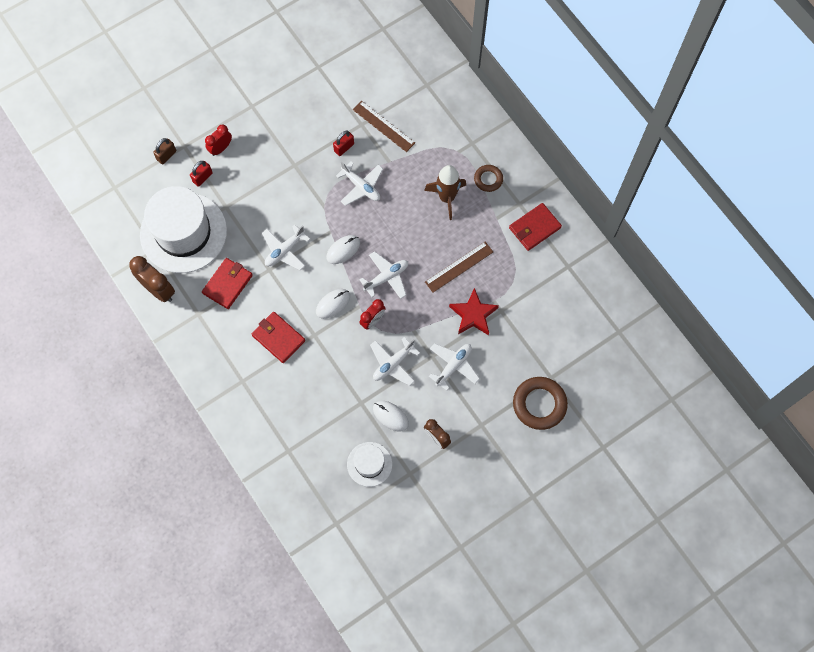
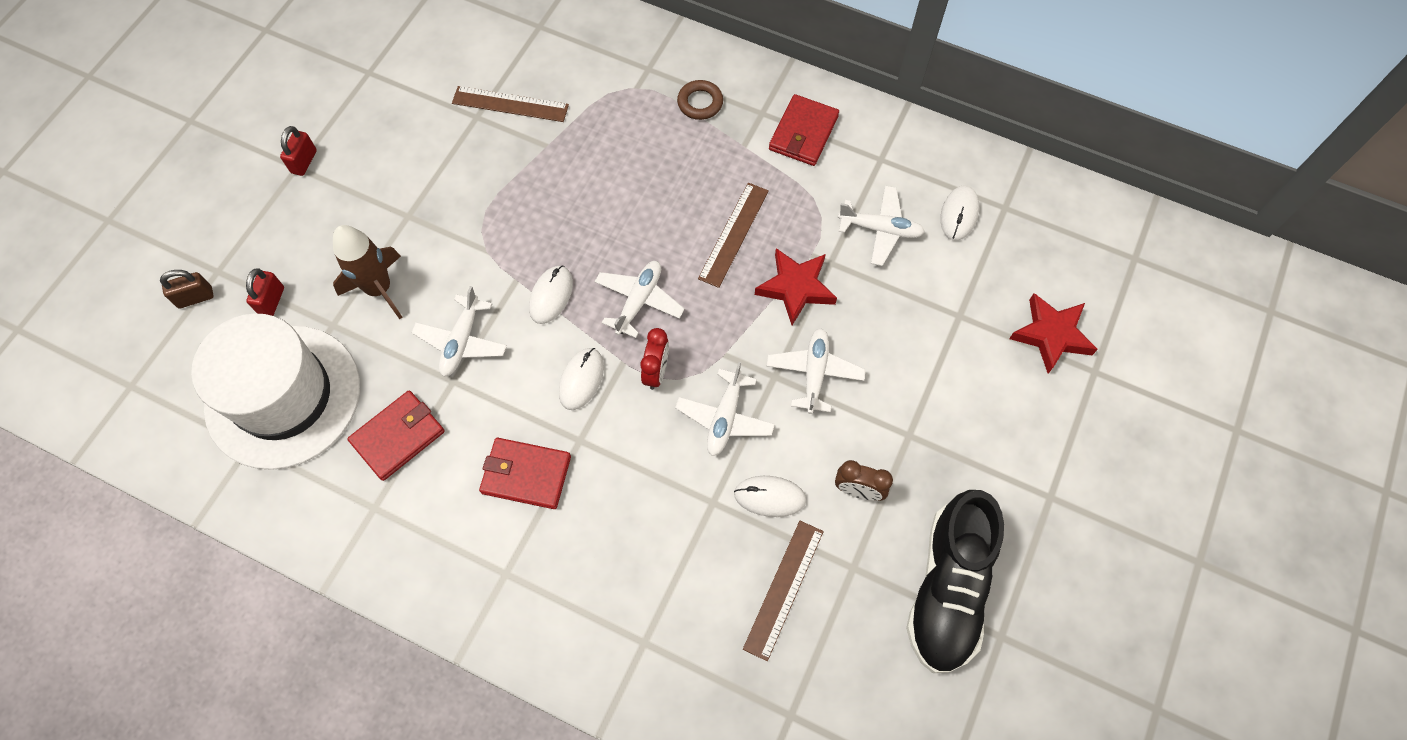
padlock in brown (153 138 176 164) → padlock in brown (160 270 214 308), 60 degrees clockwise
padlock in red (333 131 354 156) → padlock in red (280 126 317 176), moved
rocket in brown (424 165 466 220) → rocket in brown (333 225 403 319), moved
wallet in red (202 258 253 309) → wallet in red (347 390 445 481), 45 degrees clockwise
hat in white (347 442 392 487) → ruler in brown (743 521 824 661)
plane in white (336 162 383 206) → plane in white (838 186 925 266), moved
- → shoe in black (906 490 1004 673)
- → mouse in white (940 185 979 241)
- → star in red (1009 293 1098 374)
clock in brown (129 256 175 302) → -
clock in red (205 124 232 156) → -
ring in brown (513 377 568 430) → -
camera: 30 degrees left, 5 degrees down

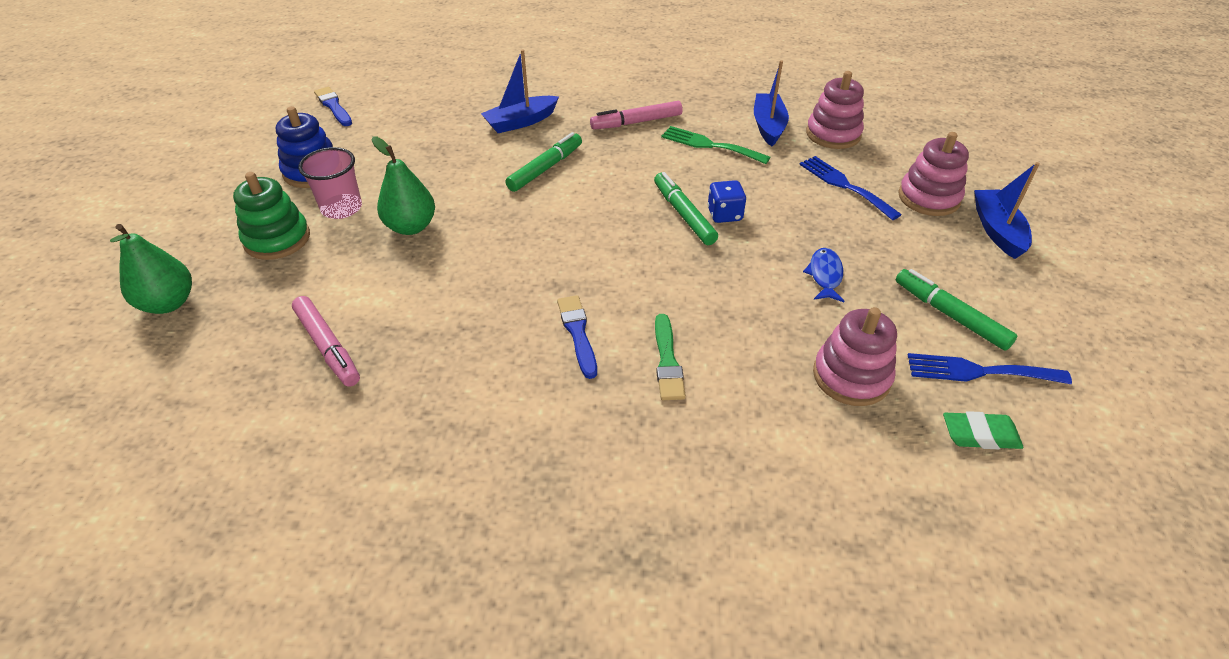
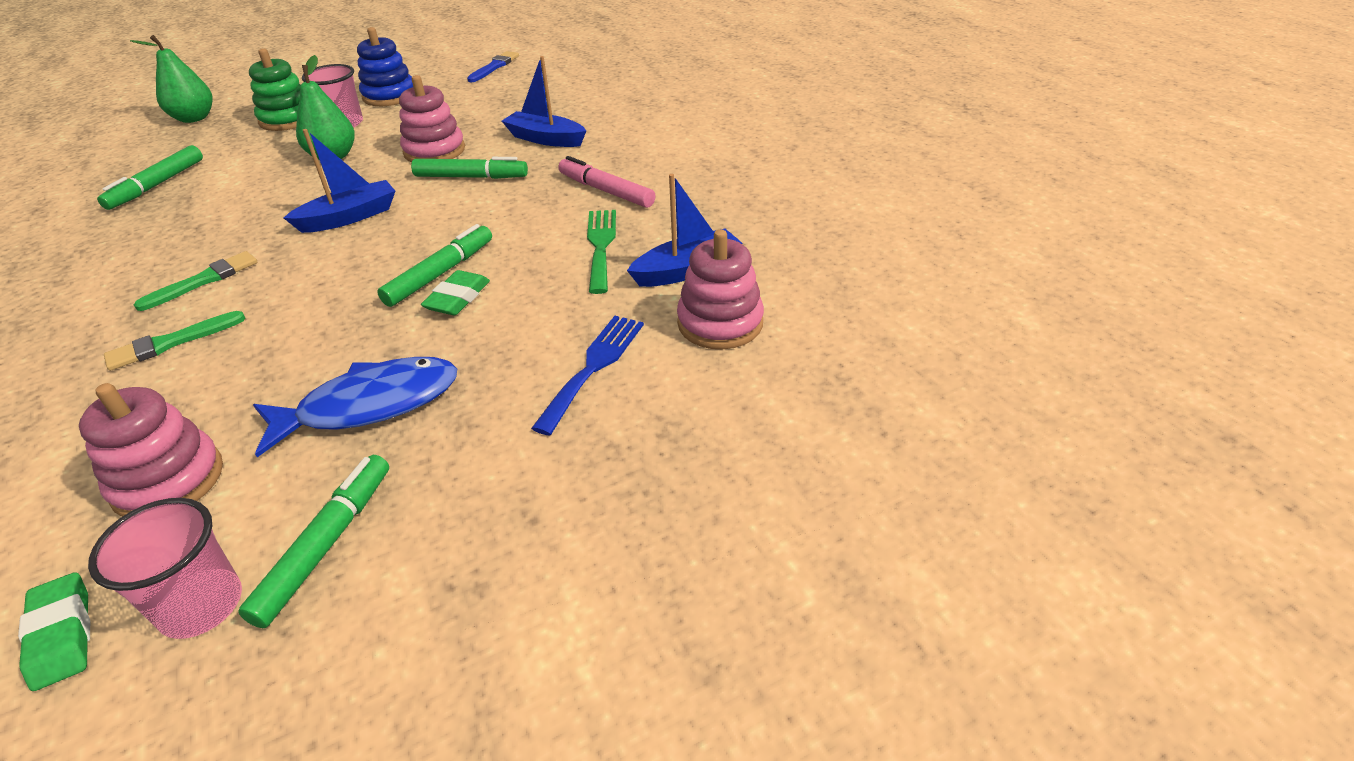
fork in blue (908 353 1072 384) → cup in pink (88 498 242 639)
marker in pink (292 296 360 387) → marker in green (97 145 203 210)
brush in blue (557 295 597 379) → brush in green (134 251 257 311)
fish in blue (803 248 844 302) → fish in blue (253 357 457 457), x1.82
boat in blue (974 162 1040 259) → boat in blue (284 129 395 233), moved
stacking toy in pink (898 132 969 216) → stacking toy in pink (399 75 465 162), moved
dice in blue (707 180 746 223) → eraser in green (421 270 490 315)
camera: 60 degrees right, 5 degrees down

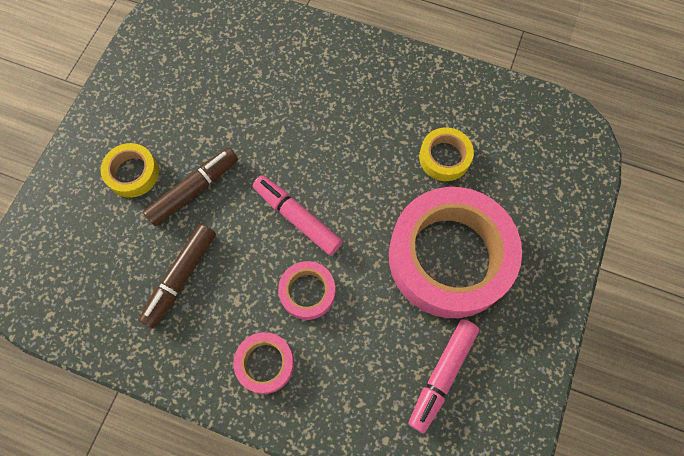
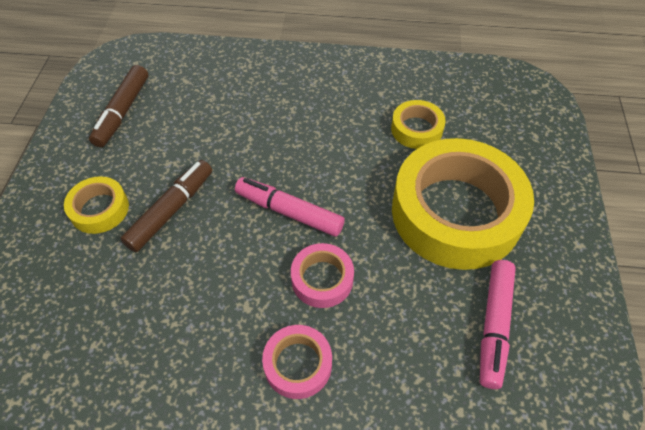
marker in brown (139 224 216 328) → marker in brown (89 65 148 147), moved
tape in pink (389 187 522 318) → tape in yellow (392 138 534 270)
camera: 15 degrees left, 15 degrees down

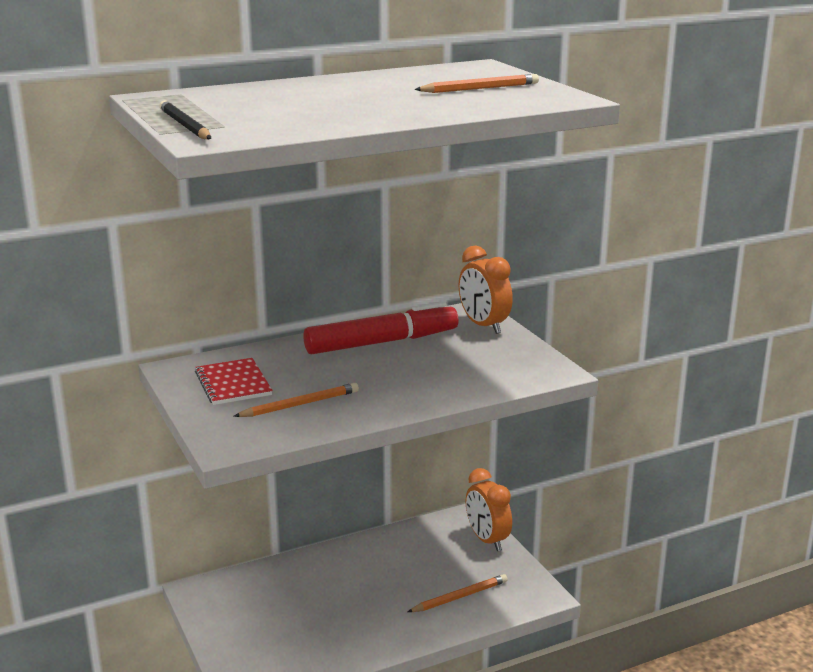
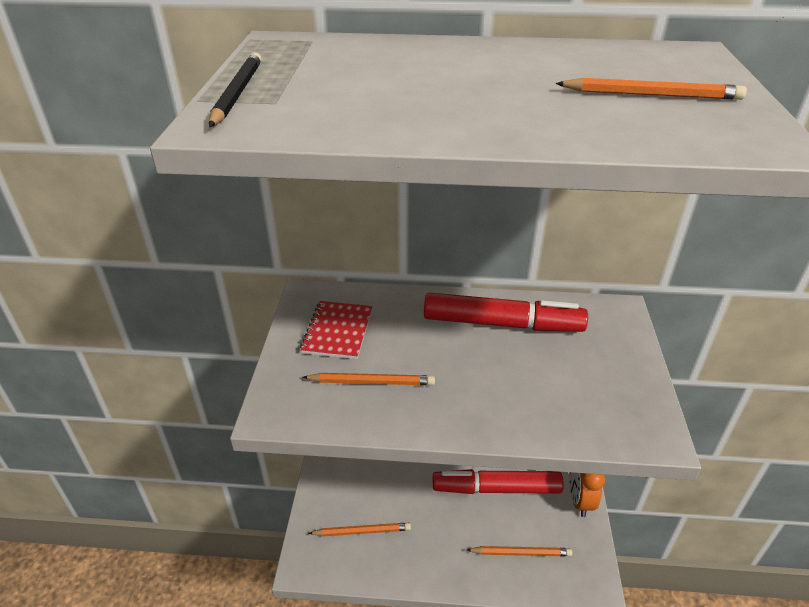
- → pencil in orange (308 523 411 536)
- → marker in red (433 469 564 494)
clock in orange (459 246 513 334) → -
camera: 30 degrees right, 15 degrees up

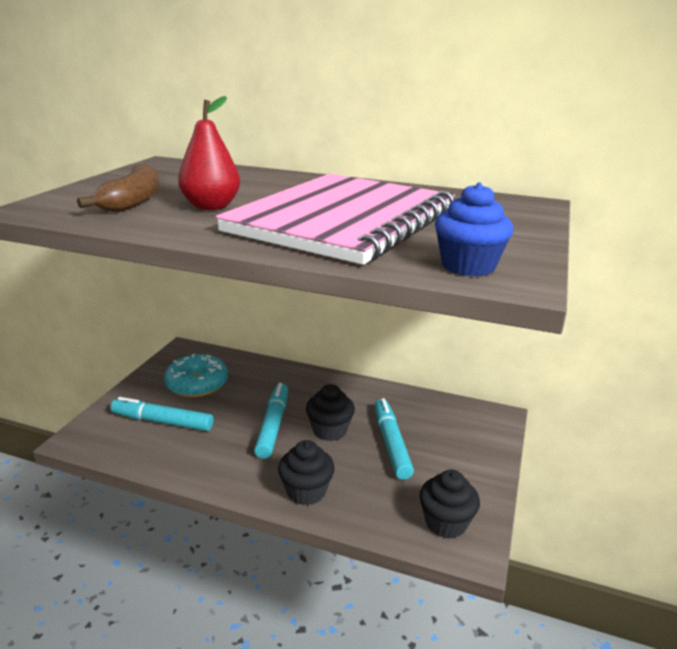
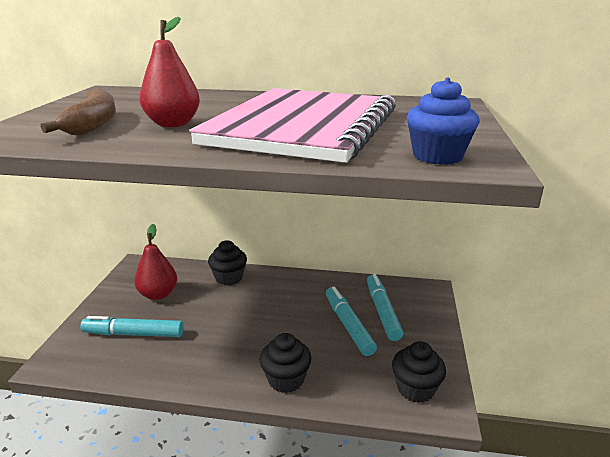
donut in turquoise (164 354 228 397) → pear in red (134 224 177 300)
cupcake in black (306 384 355 441) → cupcake in black (208 240 247 285), moved
marker in turquoise (254 383 288 459) → marker in turquoise (367 274 403 341), moved
camera: 10 degrees left, 0 degrees up

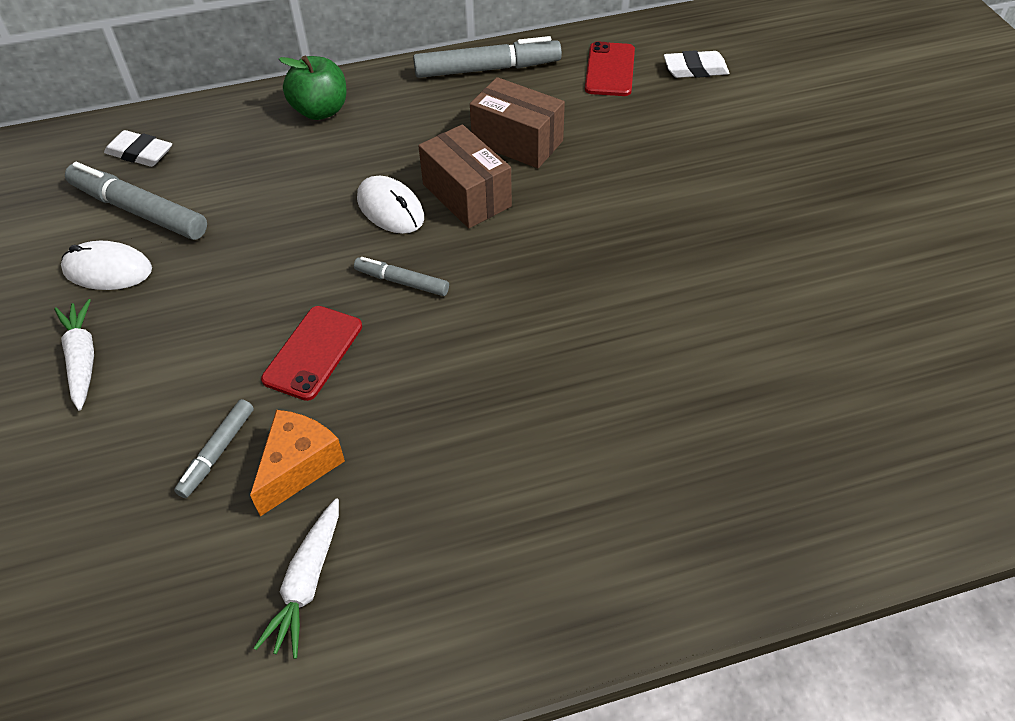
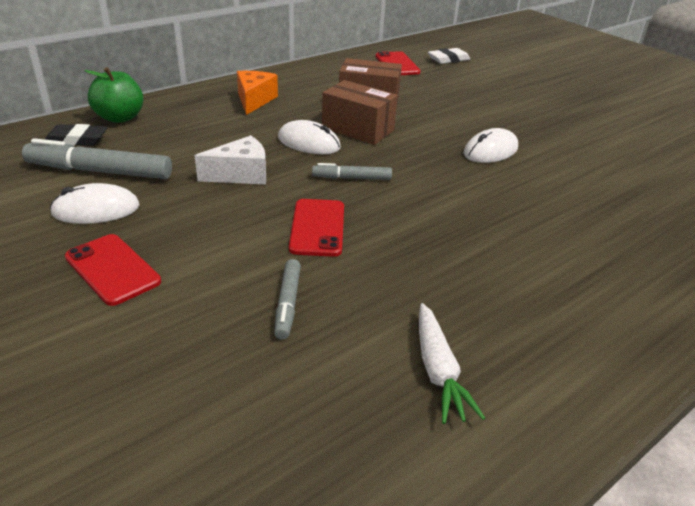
eraser in white (104 130 172 167) → eraser in black (45 124 107 146)
carrot in white (54 299 94 410) → phone in red (65 234 161 306)
apple in green (279 55 347 120) → apple in green (84 67 144 123), moved
- → cheese in white (195 135 266 184)
cheese in orange (250 410 345 516) → cheese in orange (237 71 278 115), moved
- → mouse in white (464 128 518 163)
marker in grey (413 36 562 78) → -
camera: 25 degrees left, 15 degrees down

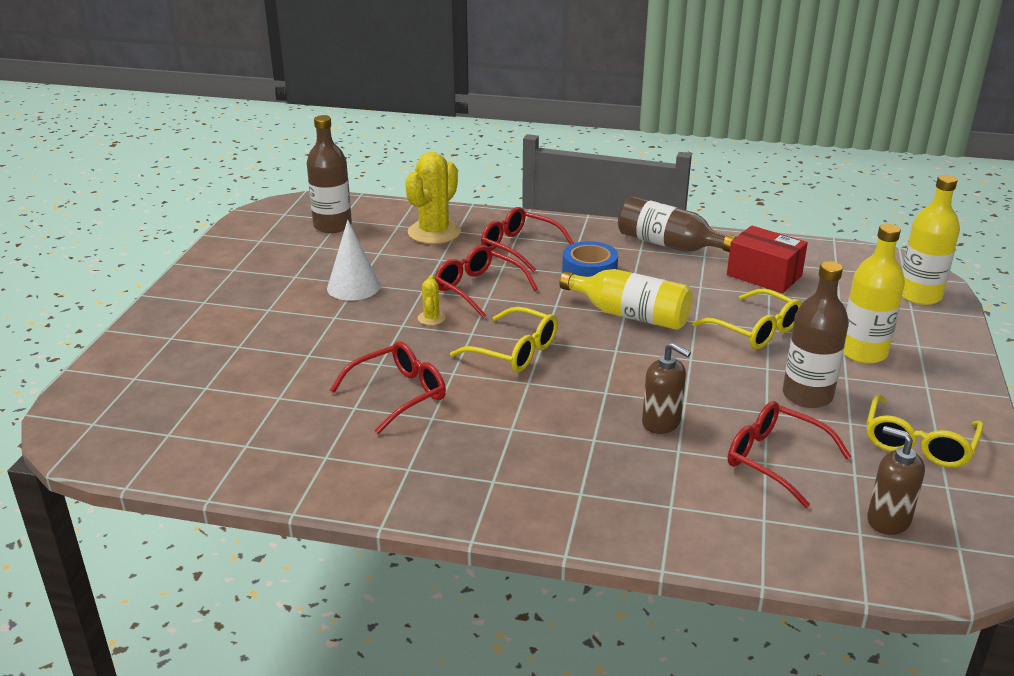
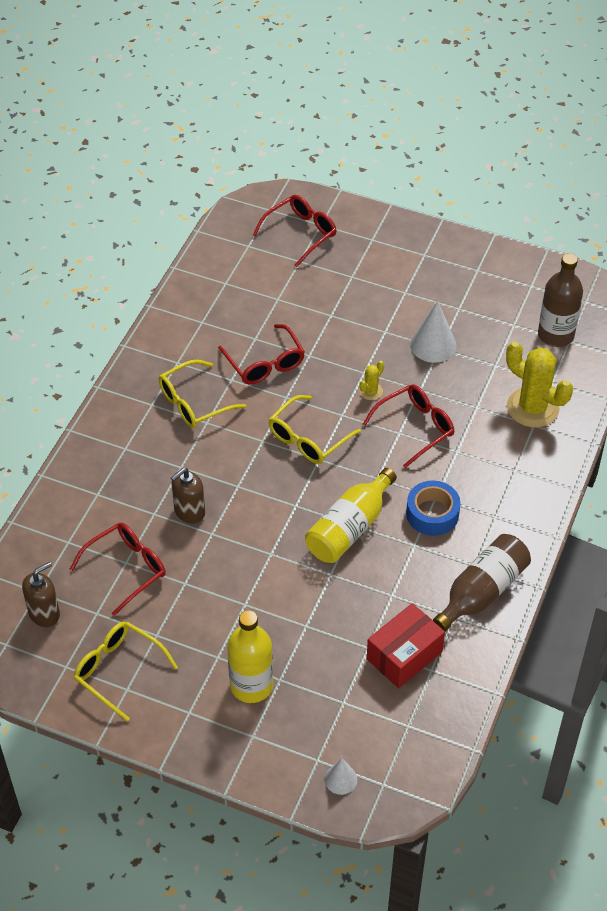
glasses in yellow (692 289 802 349) → glasses in yellow (159 360 246 428), moved
glasses in red (481 207 574 272) → glasses in red (253 195 336 267), moved
bottle in yellow (902 175 960 305) → cone in white (324 758 357 795)
cactus in yellow (418 275 446 325) → cactus in yellow (359 361 384 400), 60 degrees counterclockwise
bottle in brown (783 261 849 408) → -
camera: 100 degrees right, 20 degrees up

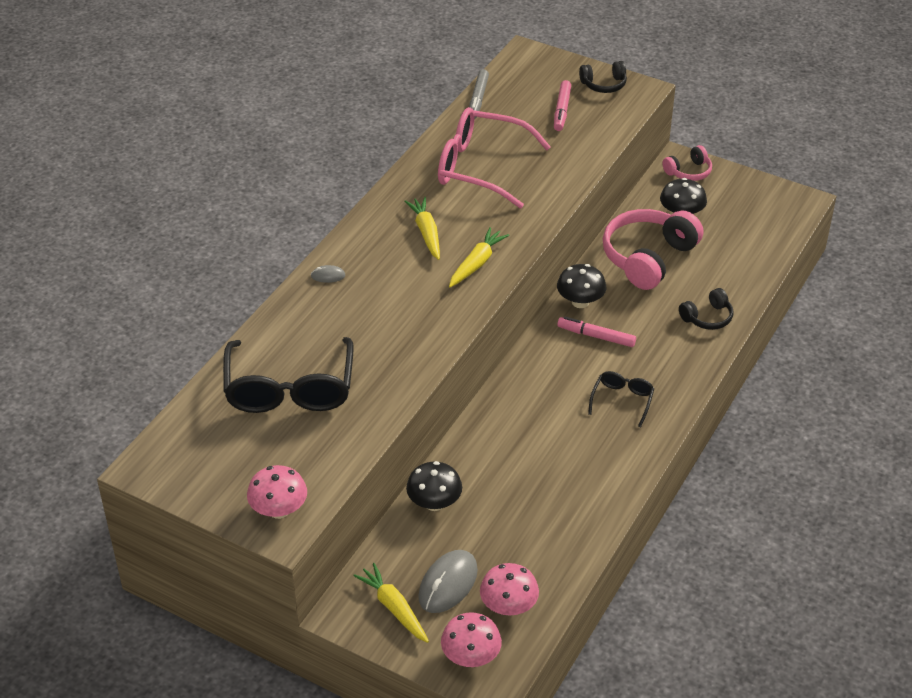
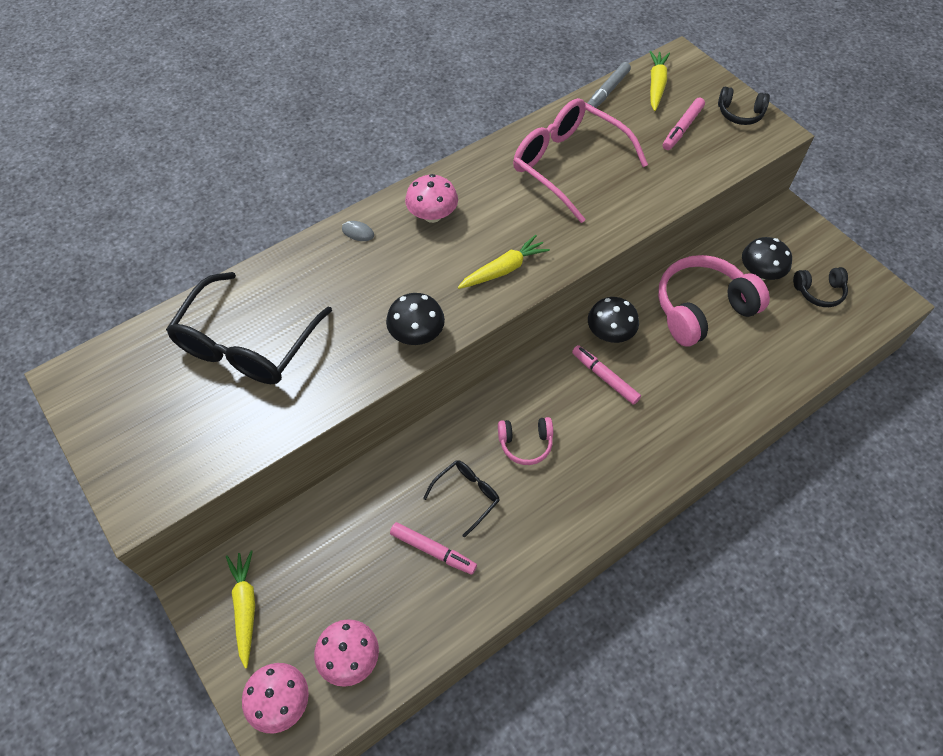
mushroom in black (406 461 462 511) → mushroom in black (386 293 445 345), moved
- → marker in pink (390 522 477 575)
mushroom in pink (247 465 307 519) → mushroom in pink (405 174 458 223), moved
glasses in black (588 371 654 428) → glasses in black (423 460 500 537), moved
headphones in pink (663 145 712 181) → headphones in pink (498 417 553 465), moved
carrot in yellow (404 197 440 260) → carrot in yellow (649 51 670 111), moved
headphones in black (679 288 733 330) → headphones in black (793 267 848 307), moved
mouse in grey (418 550 478 613) → -
camera: 25 degrees right, 15 degrees up

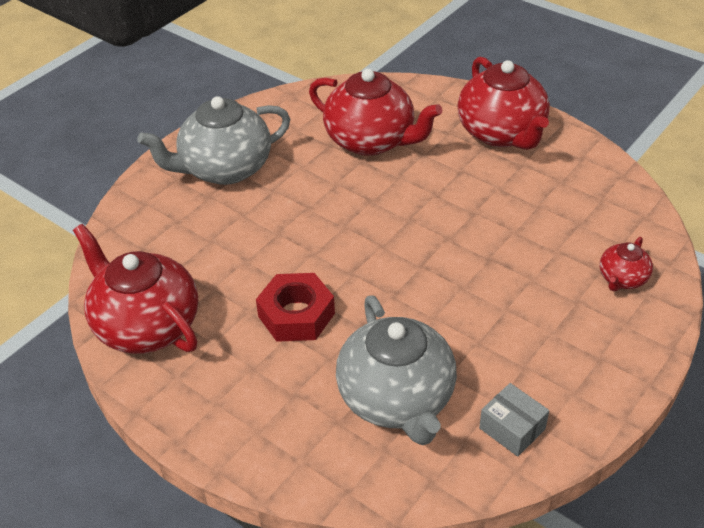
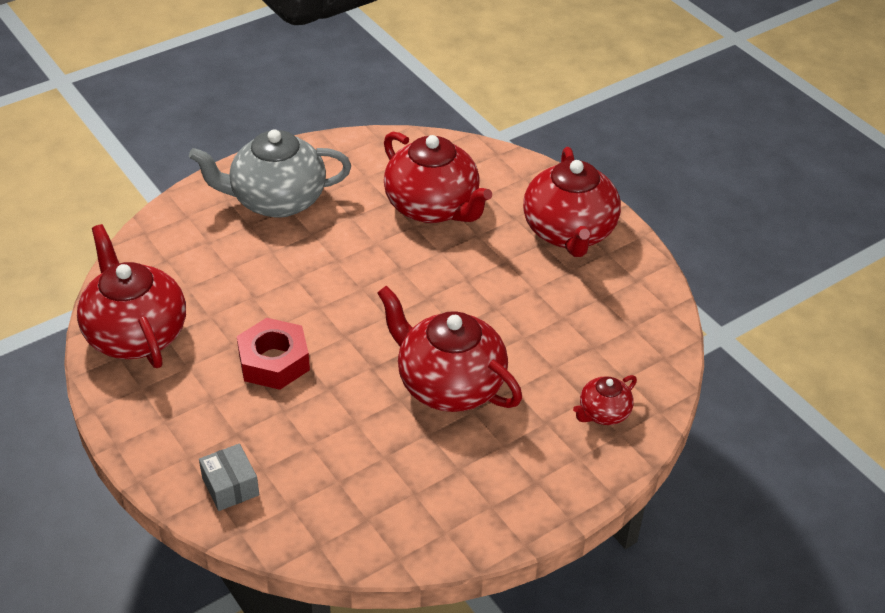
box in grey (479 383 549 457) → box in grey (199 444 259 511), moved
- → teapot in red (377 286 522 412)
teapot in grey (336 295 457 445) → -
camera: 15 degrees right, 0 degrees up

